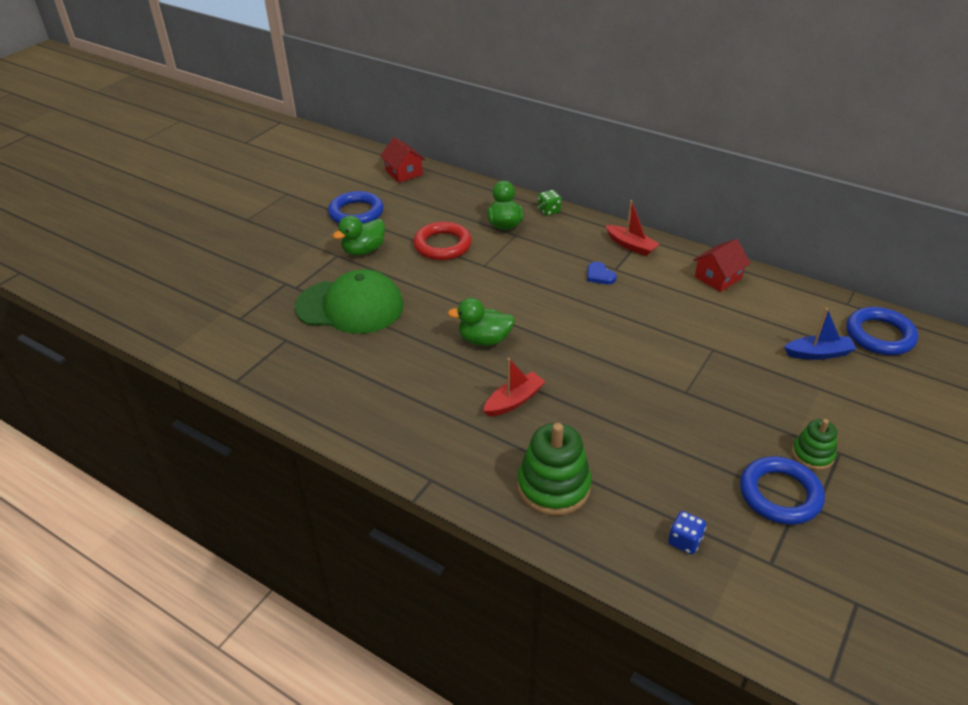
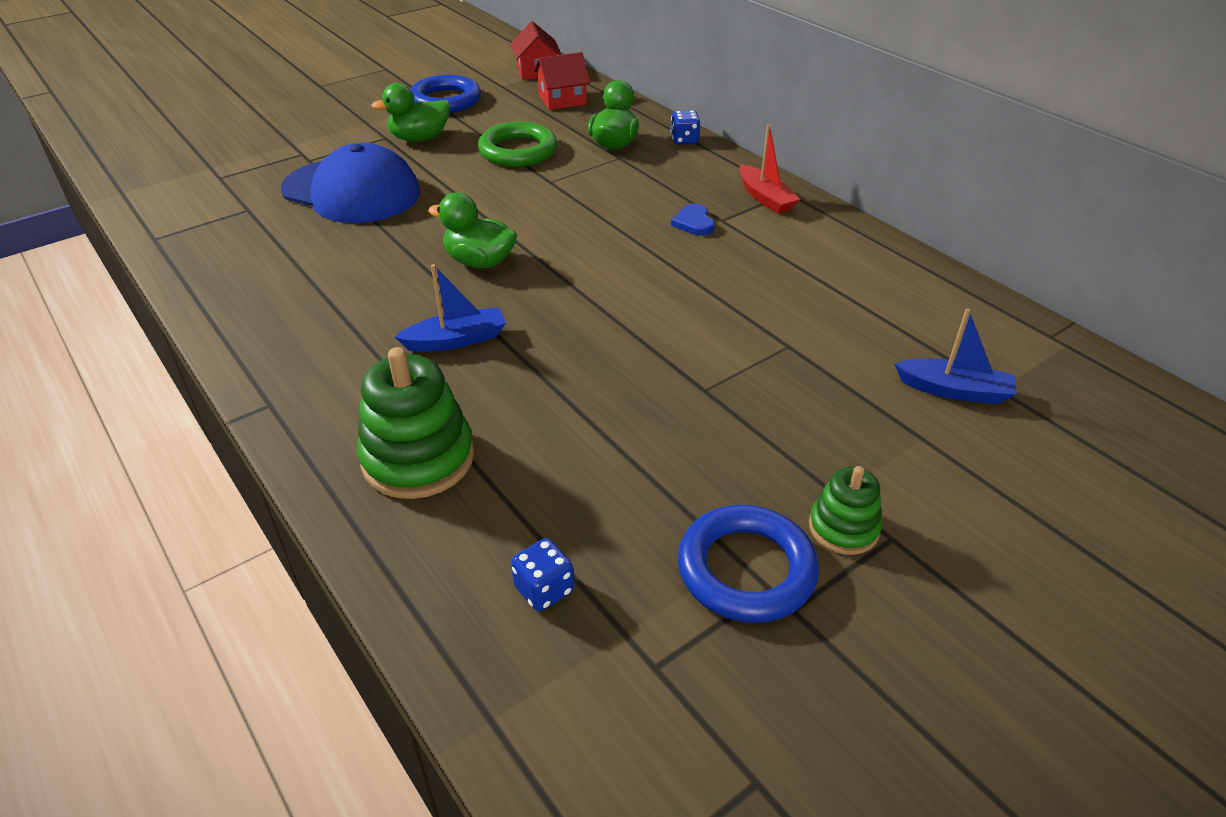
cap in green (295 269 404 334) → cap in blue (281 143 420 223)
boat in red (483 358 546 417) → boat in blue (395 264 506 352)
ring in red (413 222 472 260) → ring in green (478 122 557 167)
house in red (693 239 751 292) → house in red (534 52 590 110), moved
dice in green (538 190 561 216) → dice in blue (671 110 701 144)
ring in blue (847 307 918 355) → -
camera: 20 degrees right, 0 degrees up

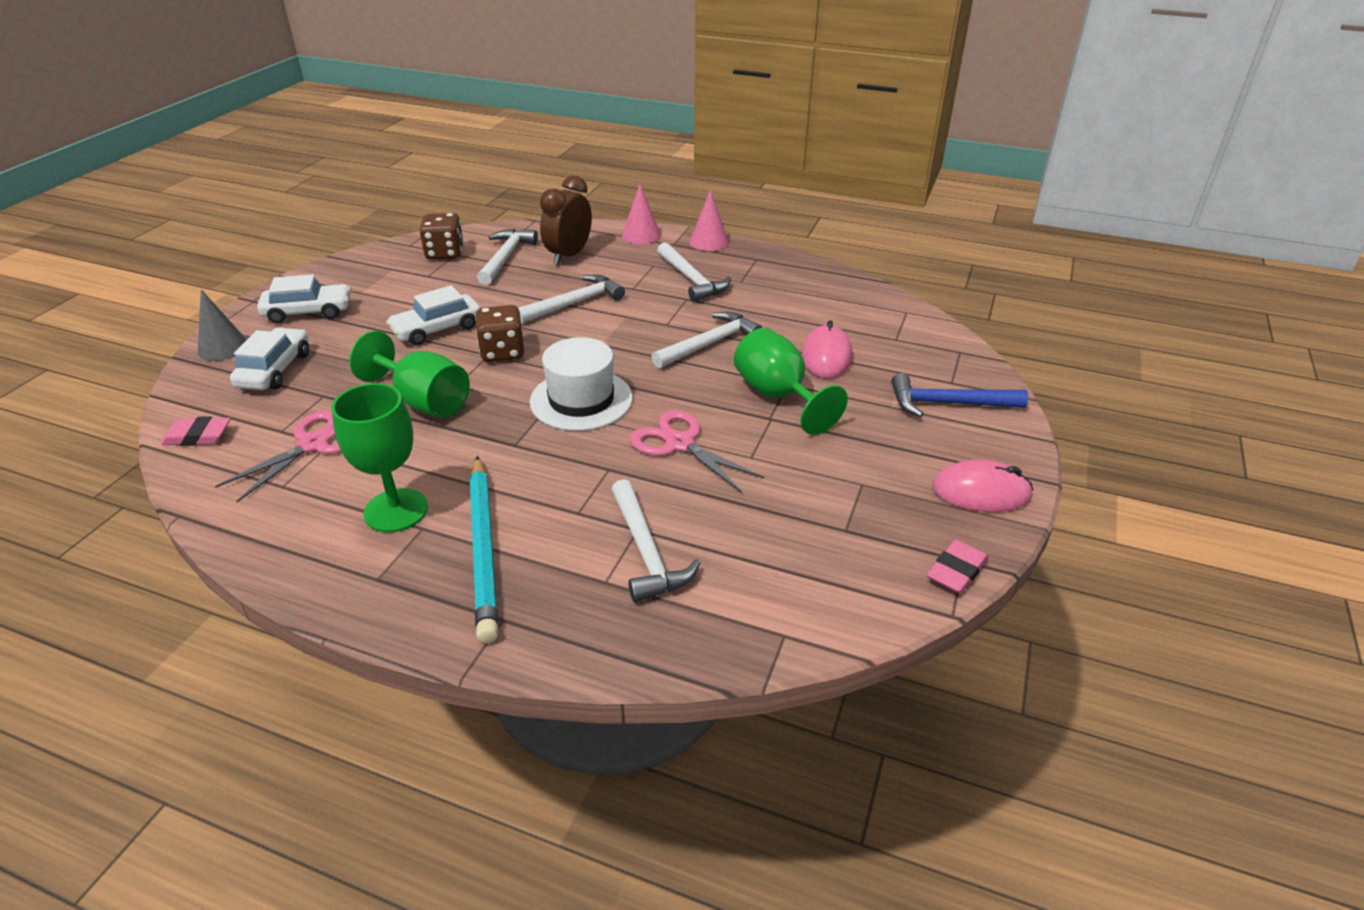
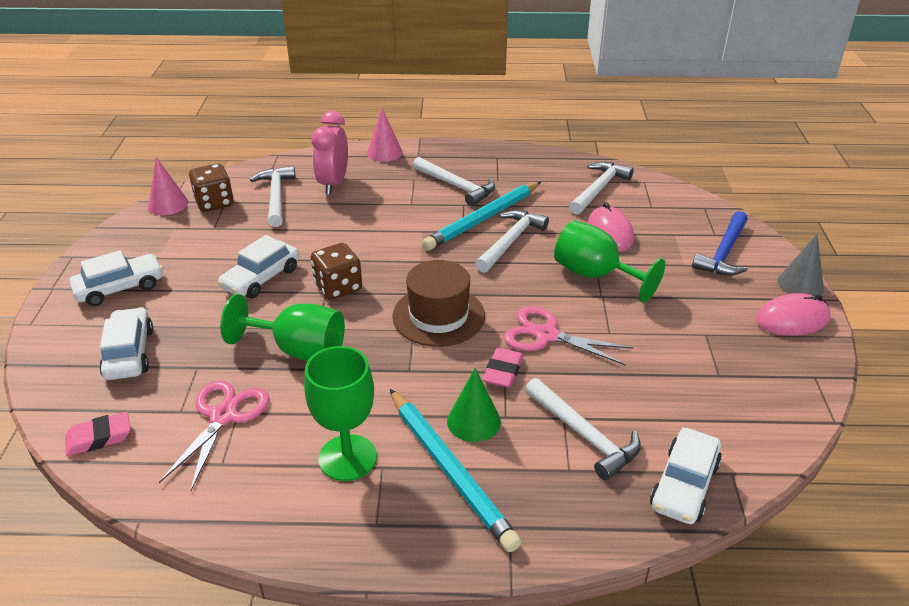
cone in pink (690 190 729 251) → cone in pink (148 157 188 215), moved
clock in brown (540 176 592 265) → clock in pink (311 111 348 195)
hat in white (530 337 633 431) → hat in brown (392 260 485 347)
- → pencil in turquoise (422 182 541 251)
- → cone in green (447 368 501 442)
eraser in pink (927 540 988 594) → eraser in pink (482 348 523 388), moved
hammer in white (518 274 625 324) → hammer in white (569 162 634 215), moved
- → car in white (650 427 722 524)
hammer in blue (891 373 1028 417) → hammer in blue (692 211 748 276), 45 degrees counterclockwise
cone in grey (198 290 247 361) → cone in grey (777 234 824 295), moved
camera: 20 degrees left, 0 degrees up

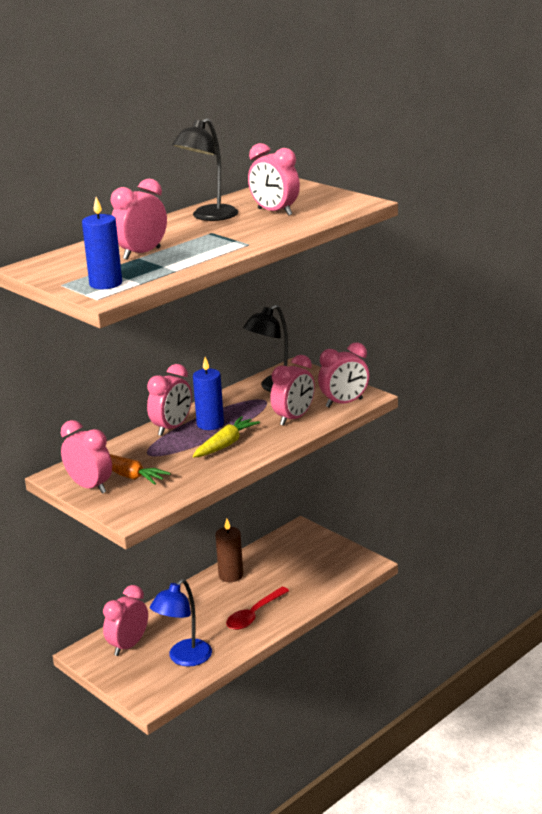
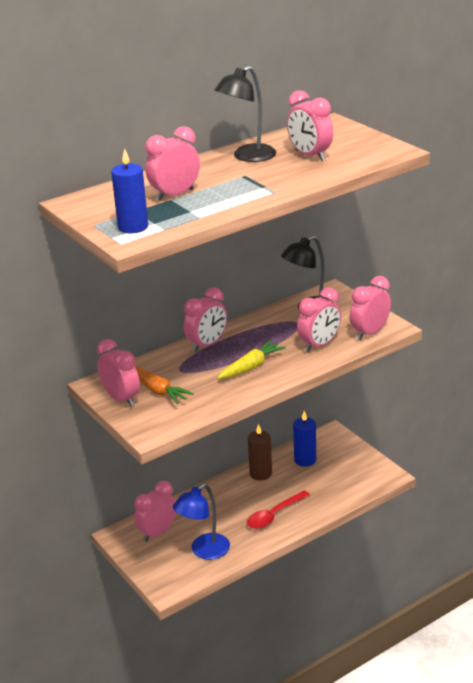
candle in blue (193 357 224 430) → candle in blue (293 411 316 467), moved
clock in pink (318 342 369 408) → clock in pink (350 276 391 340), 150 degrees clockwise
camera: 10 degrees right, 5 degrees up

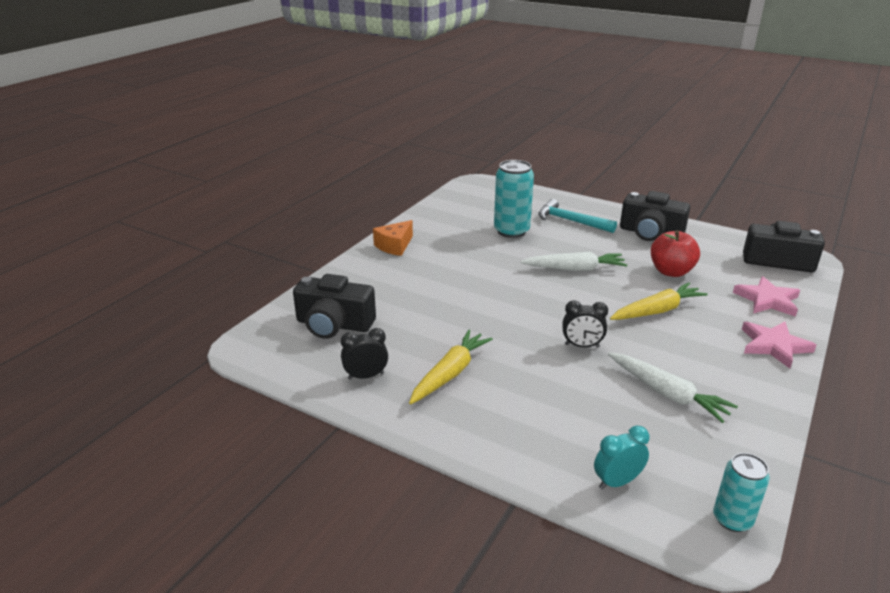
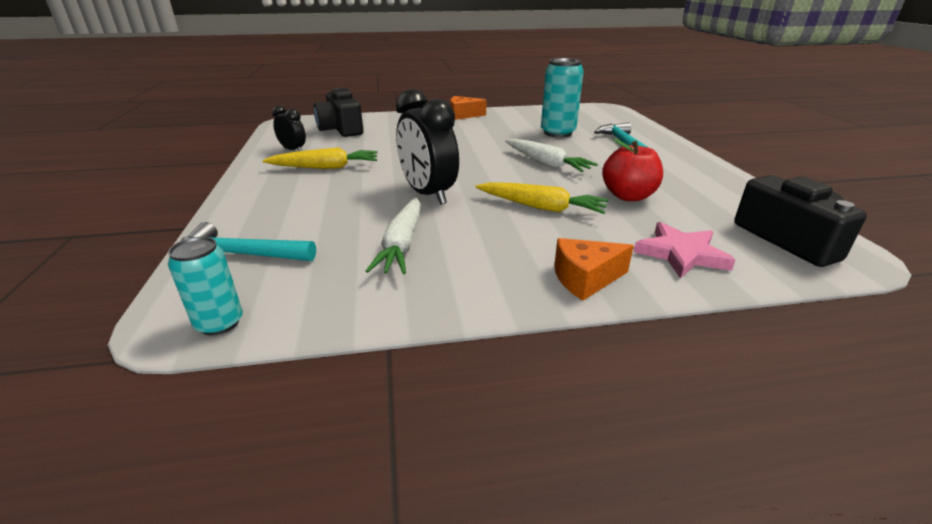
clock in turquoise (594 426 650 489) → hammer in turquoise (181 222 316 261)
clock in black (562 300 608 347) → clock in black (396 89 459 205), x1.84
star in pink (742 321 816 368) → cheese in orange (554 238 634 301)
camera in black (620 191 690 241) → -
camera: 50 degrees right, 0 degrees up

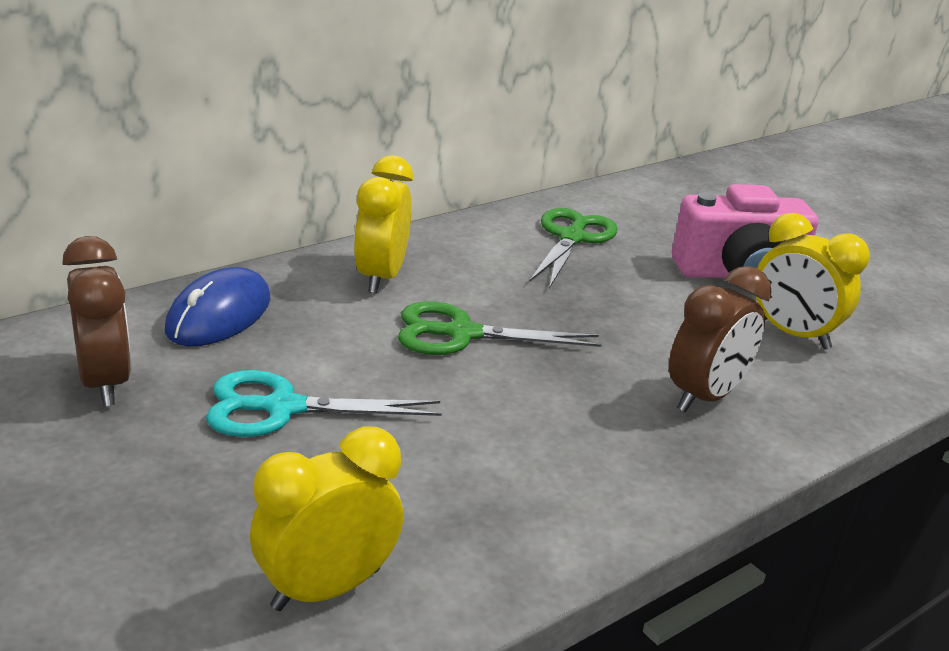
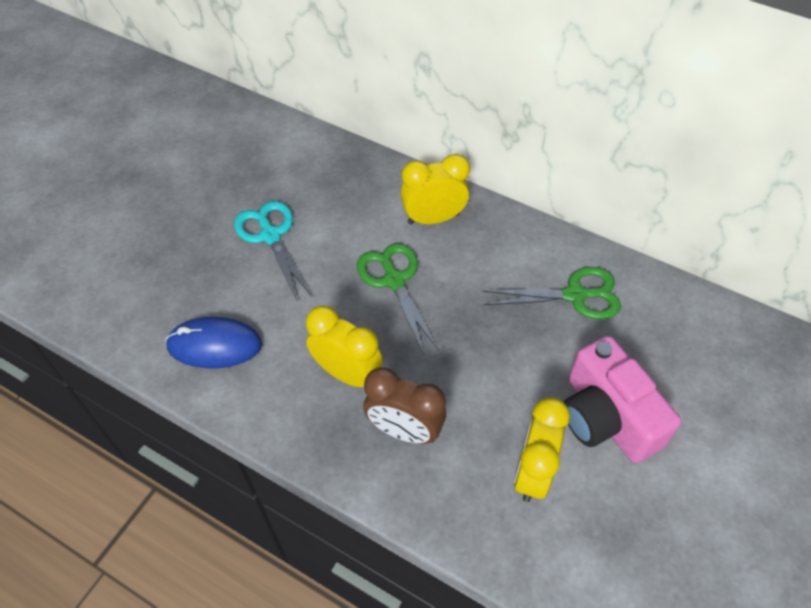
mouse in blue (165 267 271 346) → mouse in blue (165 317 262 368), moved
clock in yellow (250 427 403 611) → clock in yellow (306 305 383 387), moved
clock in brown (62 236 132 406) → -
camera: 70 degrees right, 25 degrees up

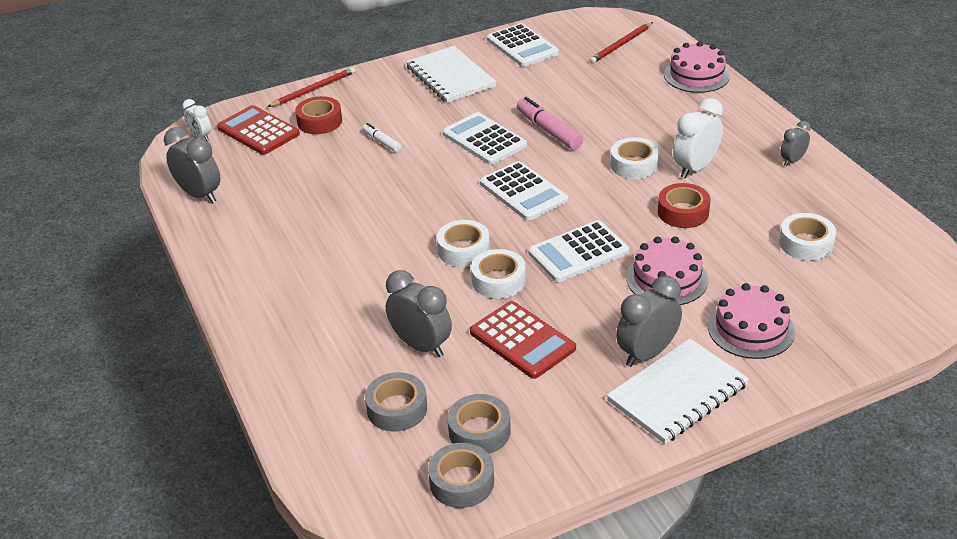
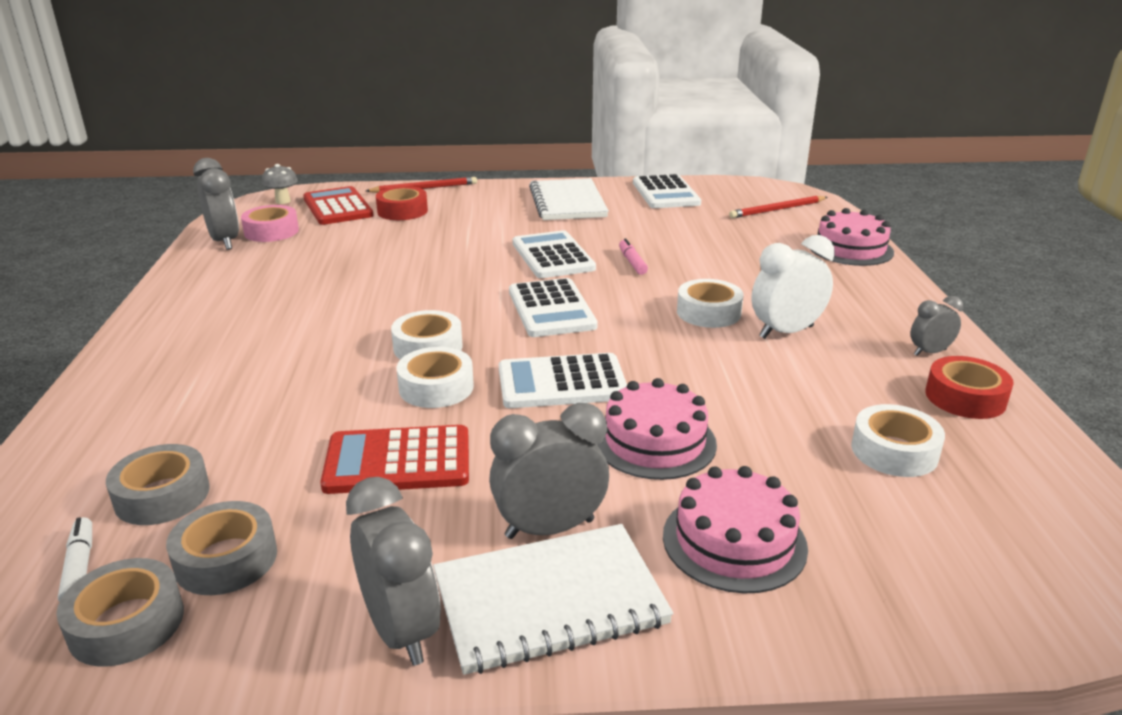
marker in white (362 123 401 152) → marker in white (58 517 92 602), moved
- → tape in pink (241 205 299 242)
clock in white (183 99 211 141) → mushroom in grey (262 164 298 204)
calculator in red (470 301 576 379) → calculator in red (320 425 469 494), 105 degrees clockwise
clock in grey (386 270 452 357) → clock in grey (346 477 441 666), moved
marker in pink (517 97 583 150) → marker in pink (619 238 648 275), x0.58
tape in red (658 183 710 228) → tape in red (925 356 1014 419), moved
camera: 20 degrees right, 10 degrees down

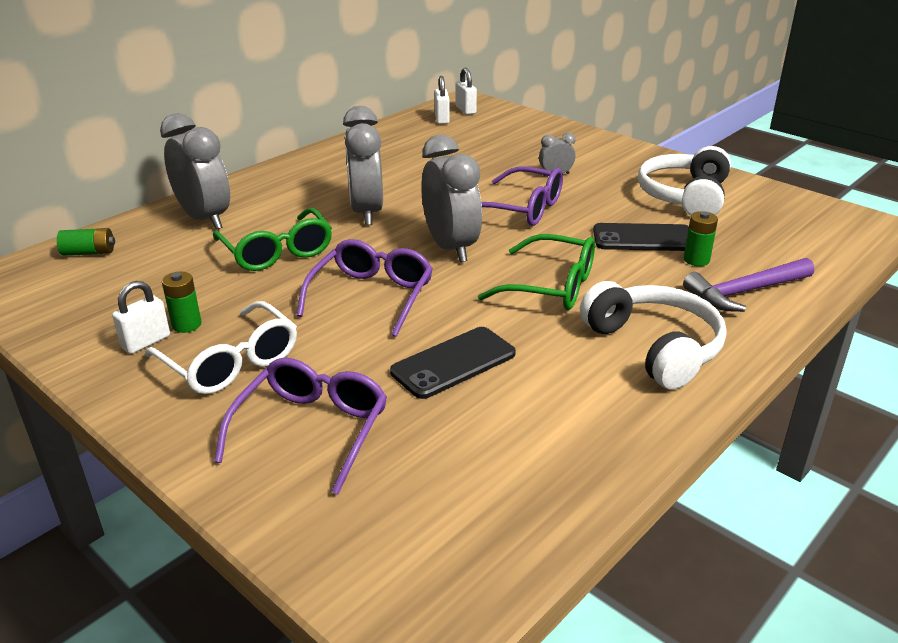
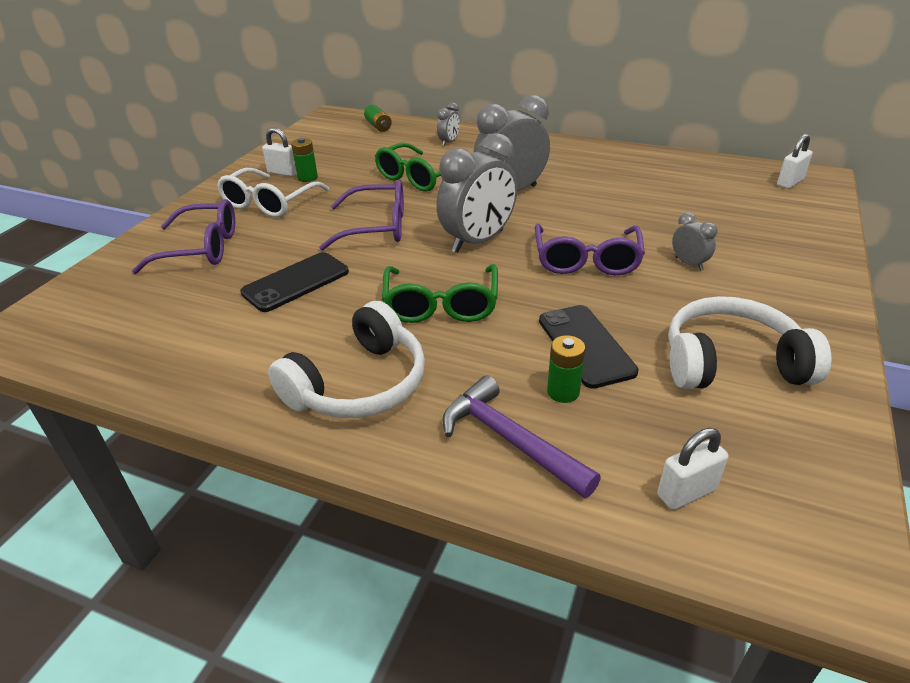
phone in black (390 327 516 399) → phone in black (240 252 349 312), 75 degrees counterclockwise
clock in grey (160 113 230 230) → clock in grey (437 102 460 146), x0.47
padlock in white (434 76 450 124) → padlock in white (657 428 728 510), moved
camera: 70 degrees right, 5 degrees up

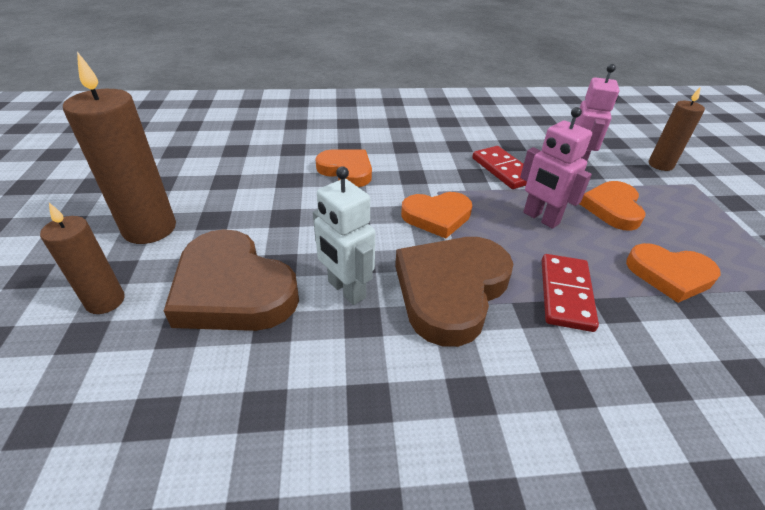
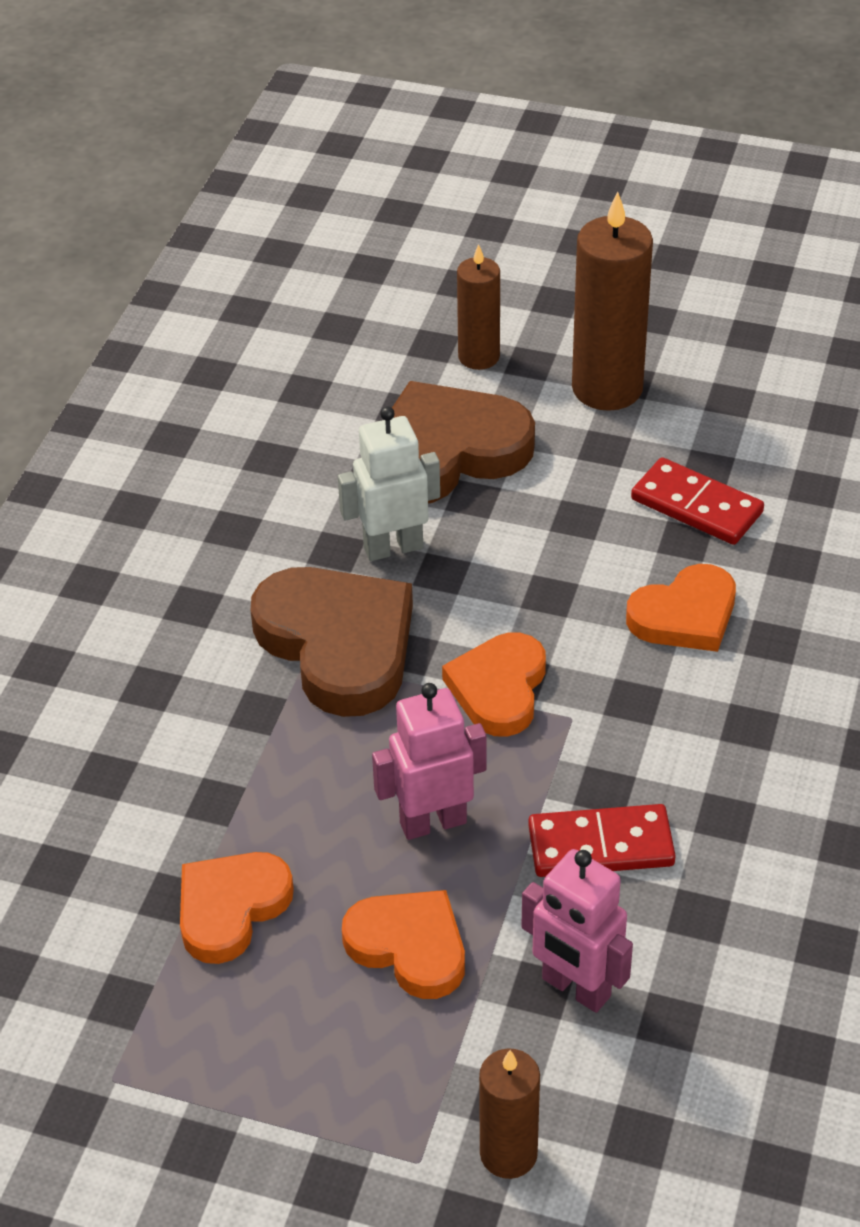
domino in red (542 254 599 332) → domino in red (631 457 764 545), moved
camera: 115 degrees right, 5 degrees up

